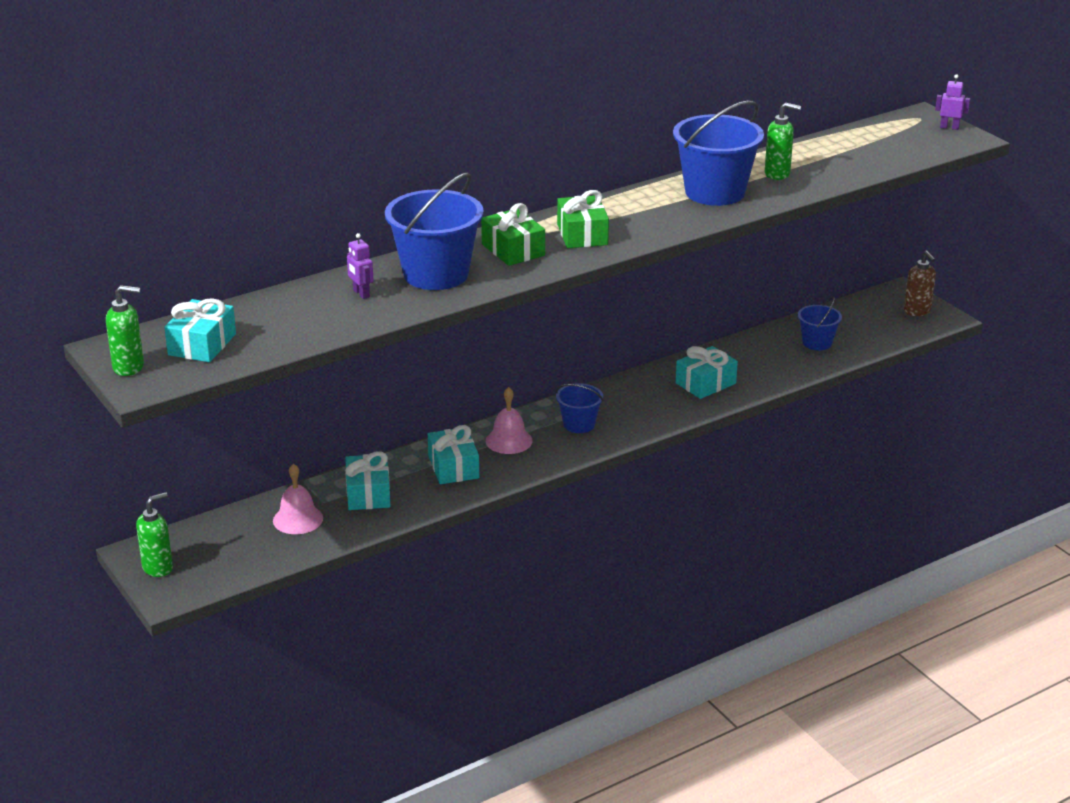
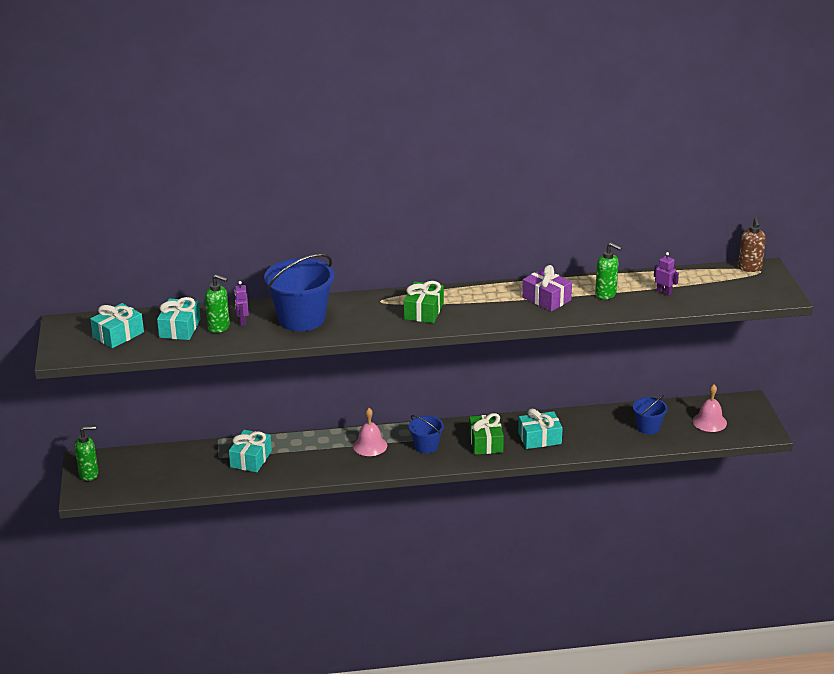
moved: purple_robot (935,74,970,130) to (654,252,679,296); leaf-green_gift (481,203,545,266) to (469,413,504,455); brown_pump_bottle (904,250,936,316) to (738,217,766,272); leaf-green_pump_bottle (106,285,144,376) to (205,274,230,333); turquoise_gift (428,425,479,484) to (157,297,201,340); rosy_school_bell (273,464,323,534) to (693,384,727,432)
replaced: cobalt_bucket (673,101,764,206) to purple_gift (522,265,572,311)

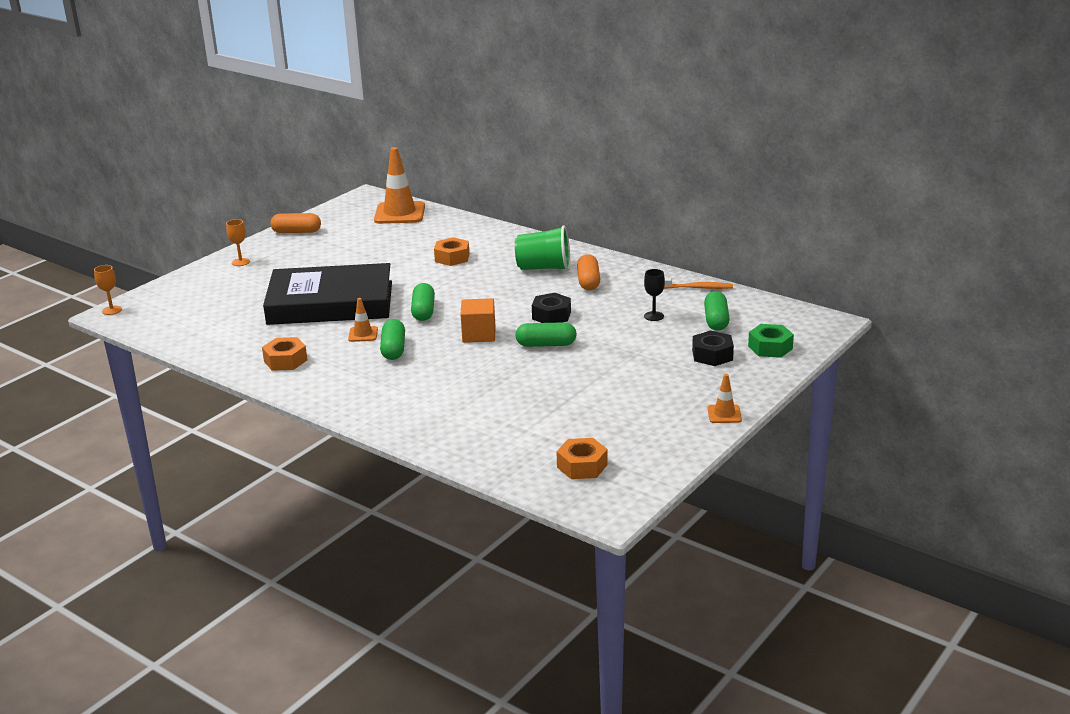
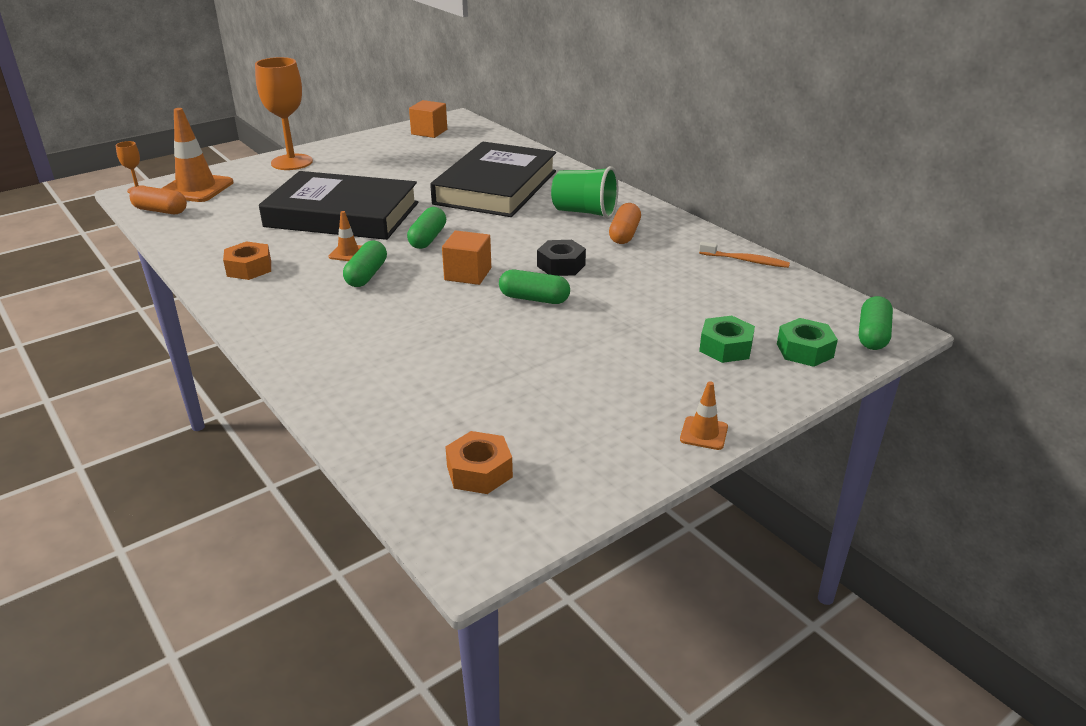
removed: ebony_wine_glass (644,269,665,321)
added: orange_solid_cube (409,100,447,138)
moved: orange_road_cone (374,147,425,224) to (161,108,234,202); orange_capsule (270,213,321,233) to (130,186,187,214); leaf-green_capsule (704,291,730,331) to (859,296,893,350)
replaced: orange_nut (434,237,470,266) to ebony_book (430,142,556,217)
recoloured: ebony_nut (692,330,734,366) to leaf-green_nut (699,316,755,363)
resized: orange_wine_glass (226,219,250,266) = (255,57,313,170) x2.22

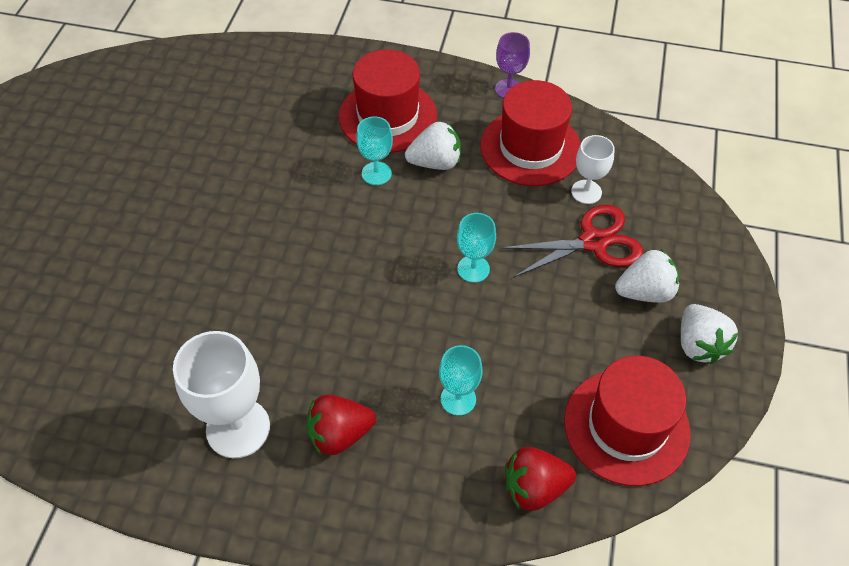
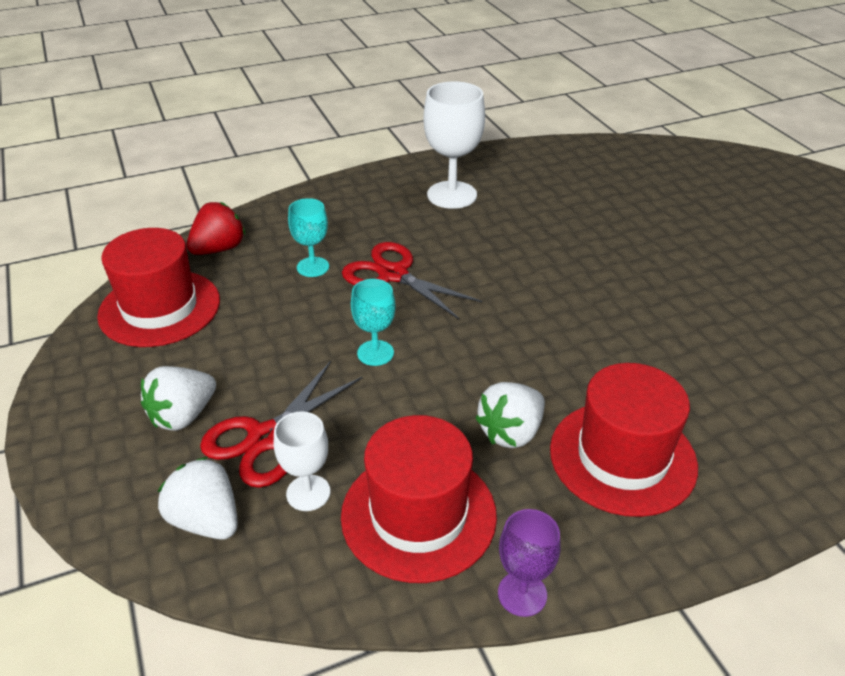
removed: turquoise_wine_glass (356,116,393,185); crimson_toy_strawberry (307,395,376,455)
added: crimson_pair_of_scissors (342,242,482,319)
moved: pure_white_toy_strawberry (681,304,738,364) to (158,457,238,540)

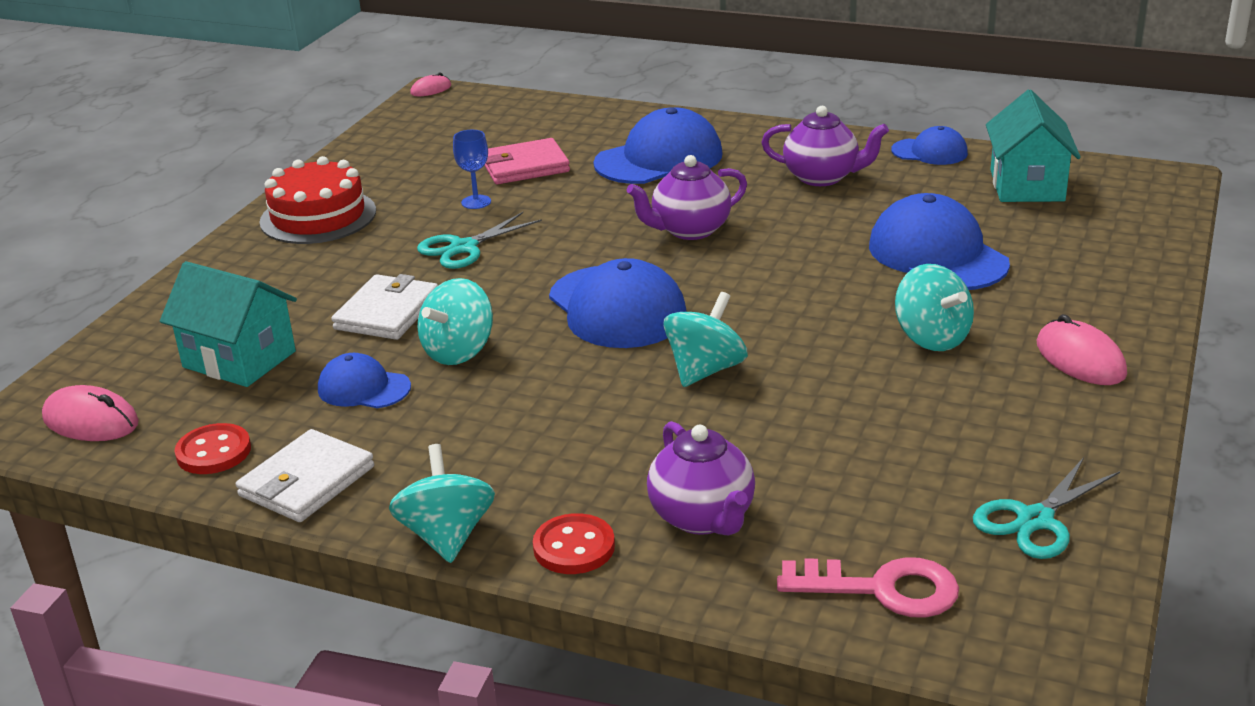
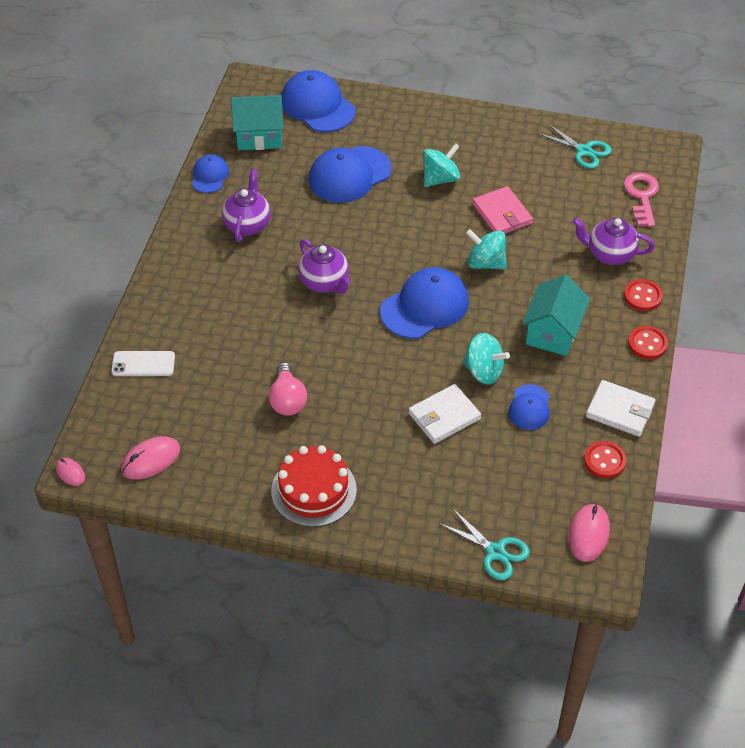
added: pure_white_mobile_phone (111,351,175,376)
moved: cobalt_cap (593,107,723,184) to (281,70,356,132); rosy_billfold (484,138,570,184) to (472,186,533,234); turquoise_pair_of_scissors (417,212,542,269) to (439,508,530,580); turquoise_cottage (160,261,297,387) to (522,275,590,356); rosy_PC_mouse (1037,314,1127,385) to (121,436,180,479)
replaced: cobalt_wine_glass (453,130,491,209) to rosy_light_bulb (269,362,307,416); turquoise_whirligig (389,444,495,563) to crimson_sewing_button (628,326,668,359)
turned: pure_white_billfold (331,274,438,340) = (409,384,481,444) 45 degrees counterclockwise; purple_tea_pot (647,421,755,535) = (572,217,655,265) 135 degrees counterclockwise

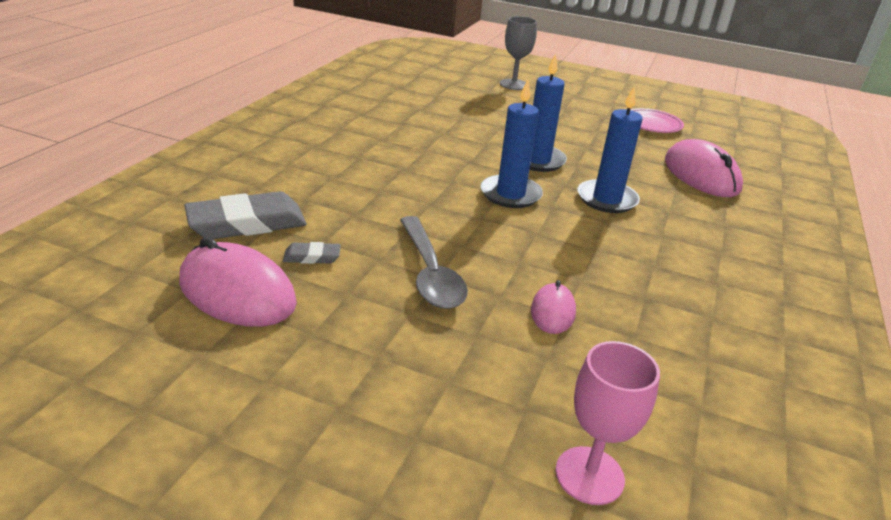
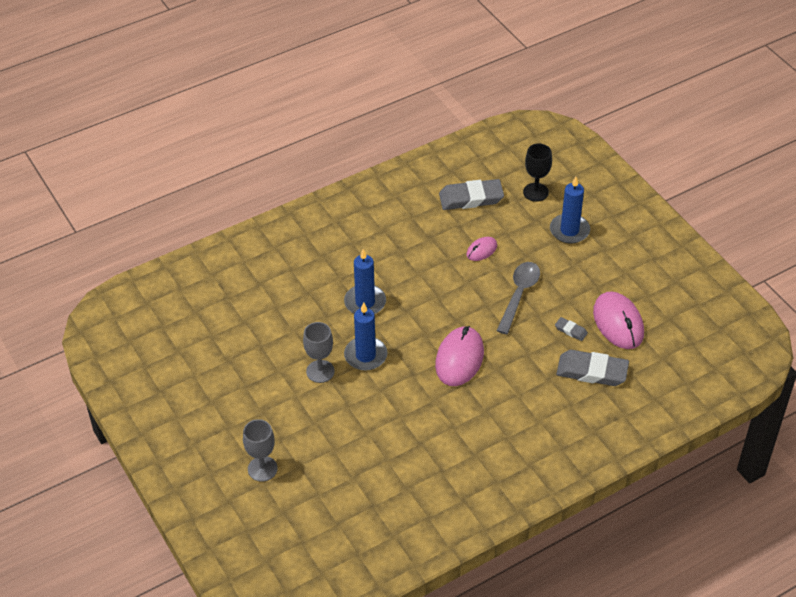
removed: rosy_plate (631,108,684,133)
added: ash-grey_eraser (439,179,504,210); ash-grey_wine_glass (303,322,335,383)
moved: cobalt_candle (480,80,543,208) to (550,177,590,244); rosy_PC_mouse (665,139,743,197) to (435,326,484,386)
recoloured: rosy_wine_glass (556,341,660,505) to ebony_wine_glass (523,144,552,202)

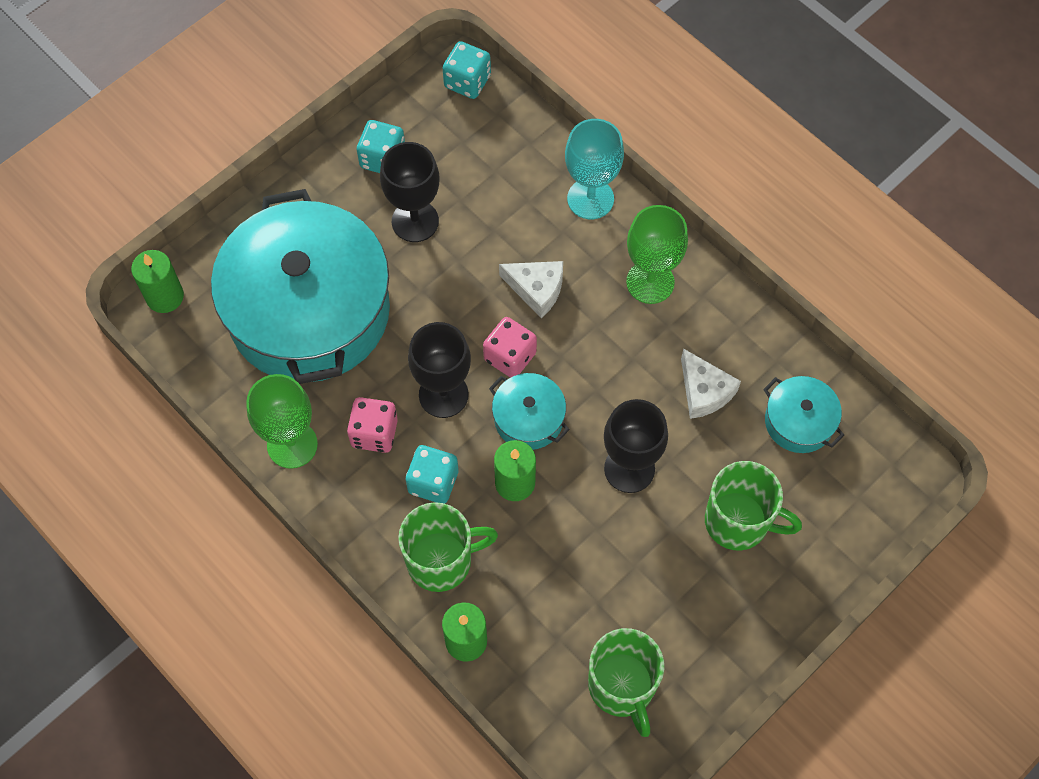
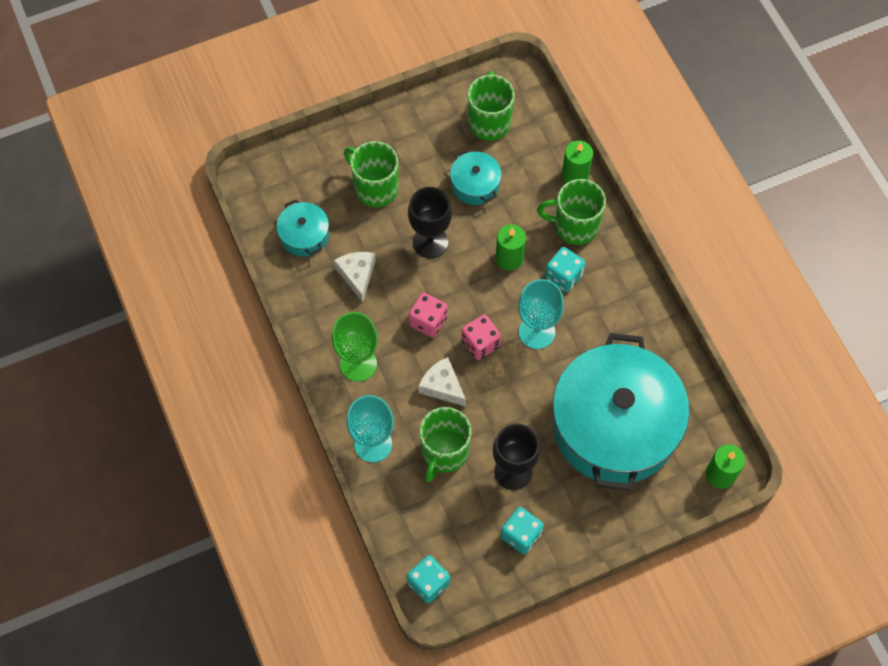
removed: leaf-green_wine_glass (246,374,318,469)
added: leaf-green_mug (419,407,472,482)
moved: turquoise_pot (489,373,570,450) to (450,149,502,205); rosy_dice (347,397,398,453) to (409,293,447,337)
recoloured: ebony_wine_glass (408,322,471,418) to turquoise_wine_glass (518,279,564,349)

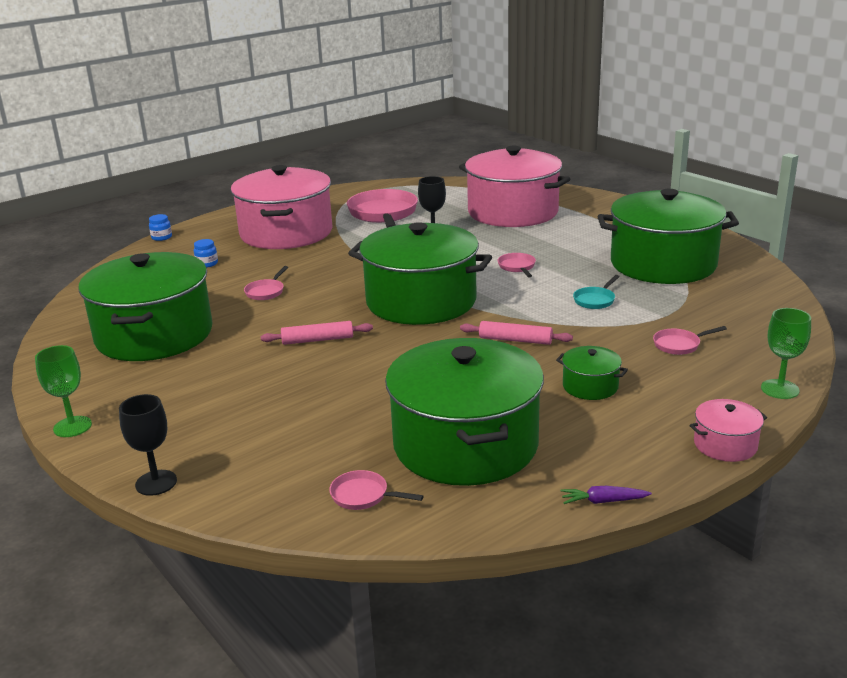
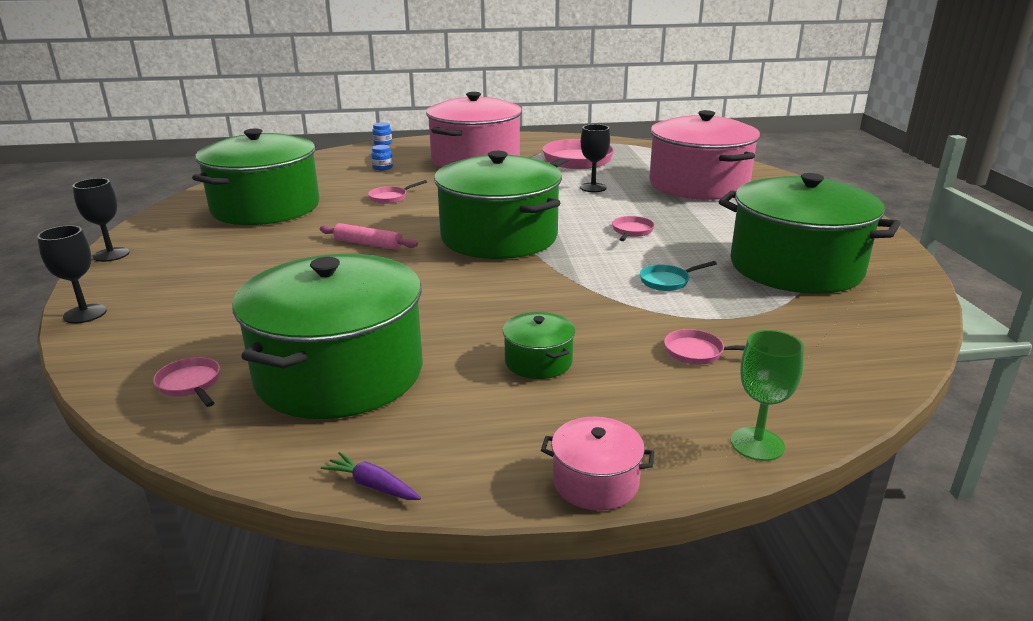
removed: rosy_rolling_pin (460,321,573,345)
recoloured: leaf-green_wine_glass (35,345,92,437) to ebony_wine_glass (73,178,129,262)

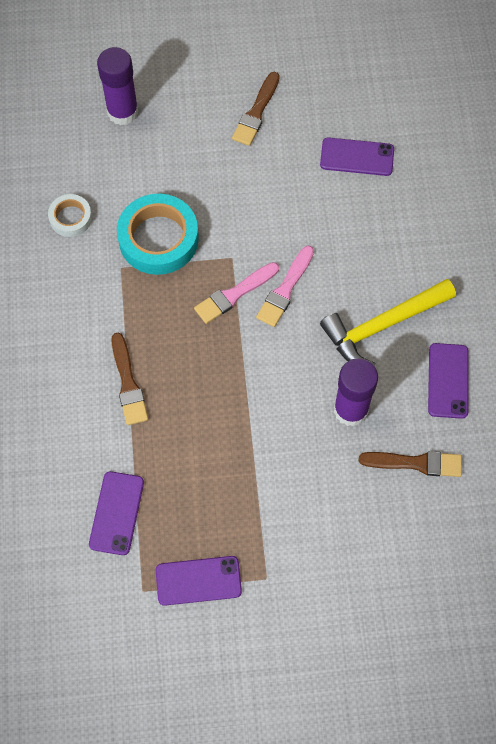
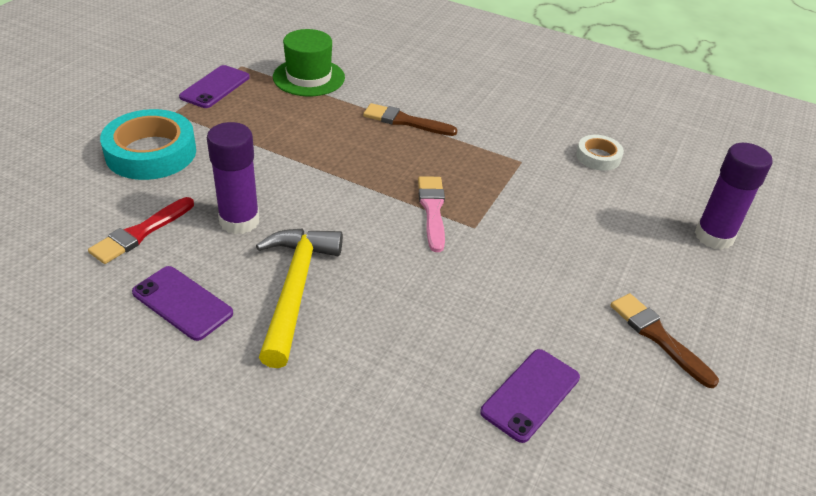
removed: rosy_brush (256,246,314,327)
moved: turquoise_roll_of_tape (117,194,199,275) to (100,109,196,180)
replaced: purple_mobile_phone (89,471,144,555) to leaf-green_hat (273,29,345,96)
recoloured: brown_brush (359,451,462,477) to crimson_brush (88,197,194,264)

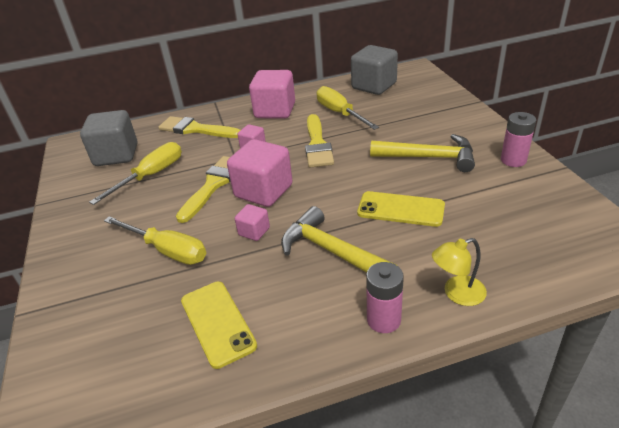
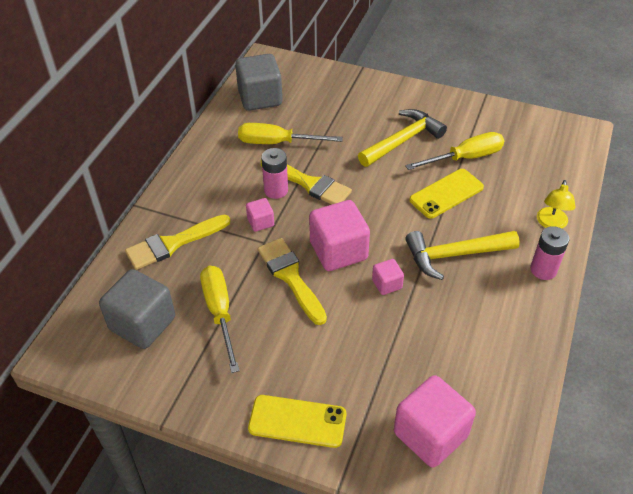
moved: rosy_solid_cube (249,70,295,119) to (394,375,476,468); rosy_battery (501,112,536,167) to (261,148,288,199); golden_screwdriver (104,216,206,265) to (405,132,504,170); golden_mobile_phone (181,281,257,369) to (248,395,346,448)

